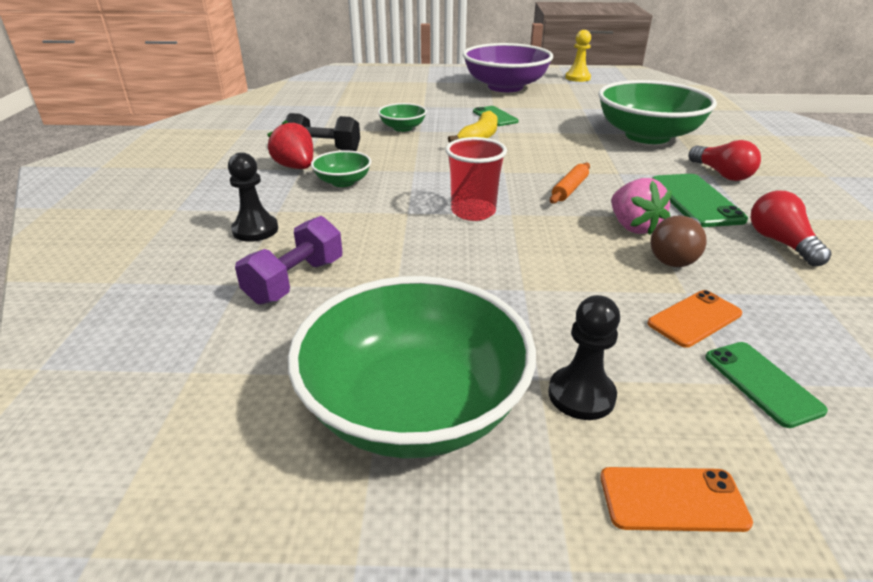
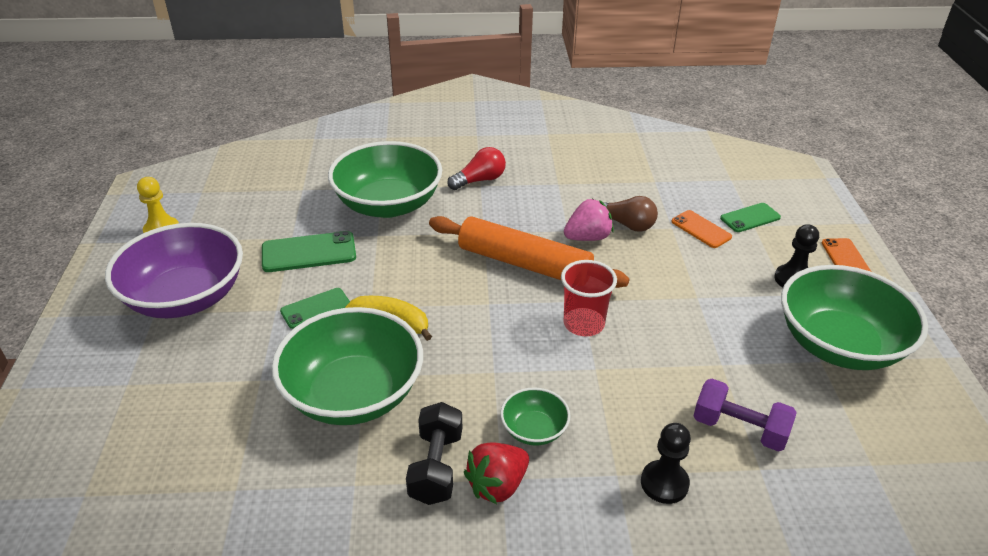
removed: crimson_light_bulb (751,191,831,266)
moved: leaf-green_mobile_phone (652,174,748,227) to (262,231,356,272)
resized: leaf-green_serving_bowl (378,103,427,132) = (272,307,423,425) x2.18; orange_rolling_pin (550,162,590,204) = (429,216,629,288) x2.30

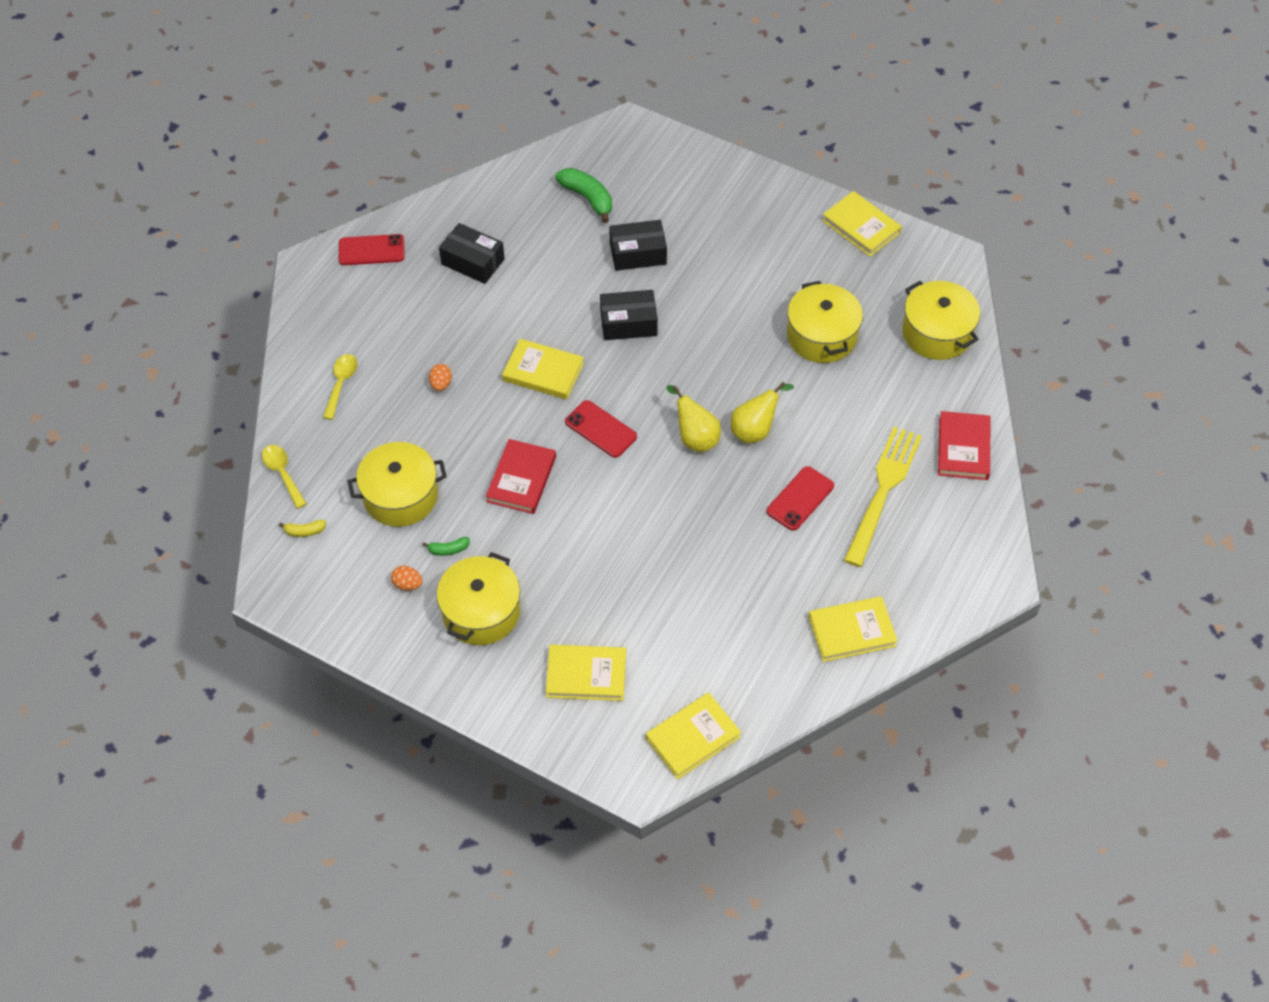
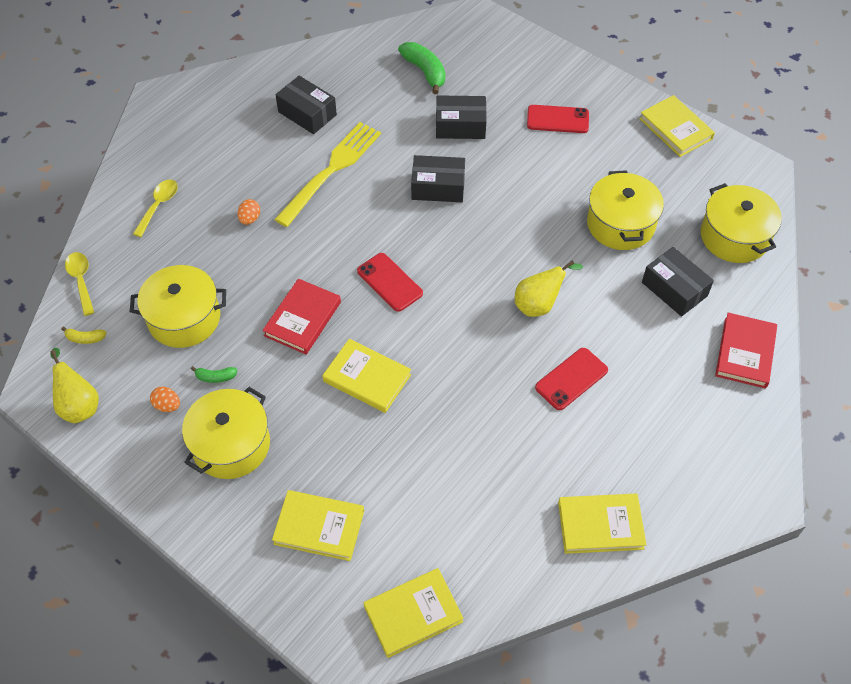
added: ebony_package (642,247,714,316)
moved: crimson_mobile_phone (339,234,405,265) to (527,105,589,133); golden_book (502,339,584,399) to (322,339,411,413); golden_pear_fruit (666,385,721,452) to (50,348,99,423); golden_fork (844,427,922,567) to (274,122,381,227)

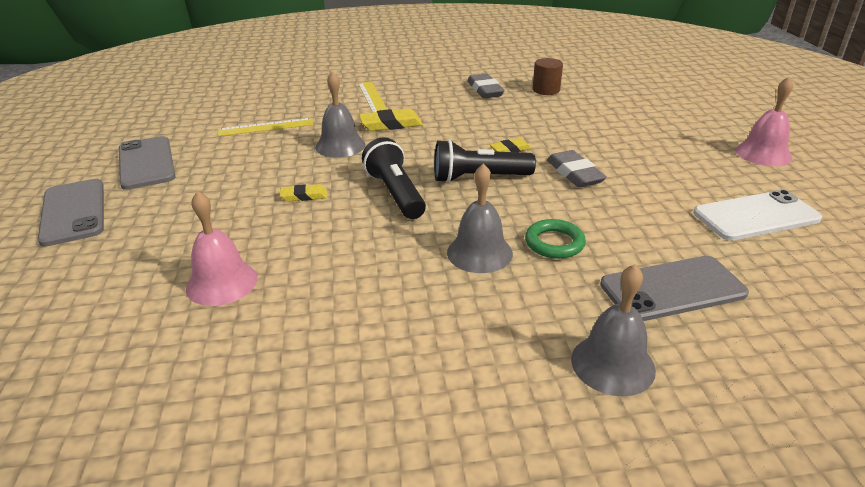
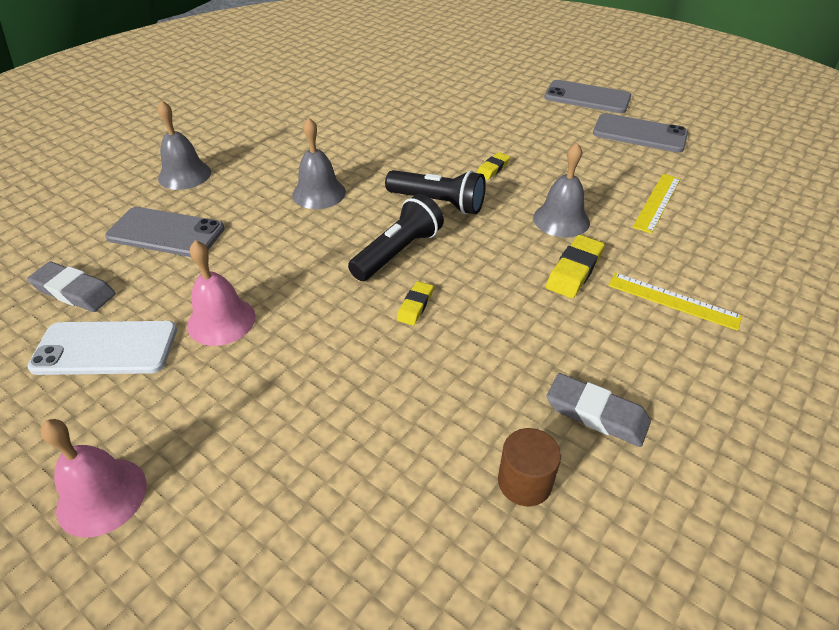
removed: leaf-green_ring (525,219,586,259)
moved: ash-grey_eraser (547,150,607,188) to (27,262,116,312); rosy_school_bell (186,191,257,306) to (187,240,256,346)
turned: pure_white_mobile_phone (693,190,822,241) = (27,321,177,375) 60 degrees clockwise; ash-grey_mobile_phone (600,256,749,321) = (105,207,225,257) 75 degrees clockwise

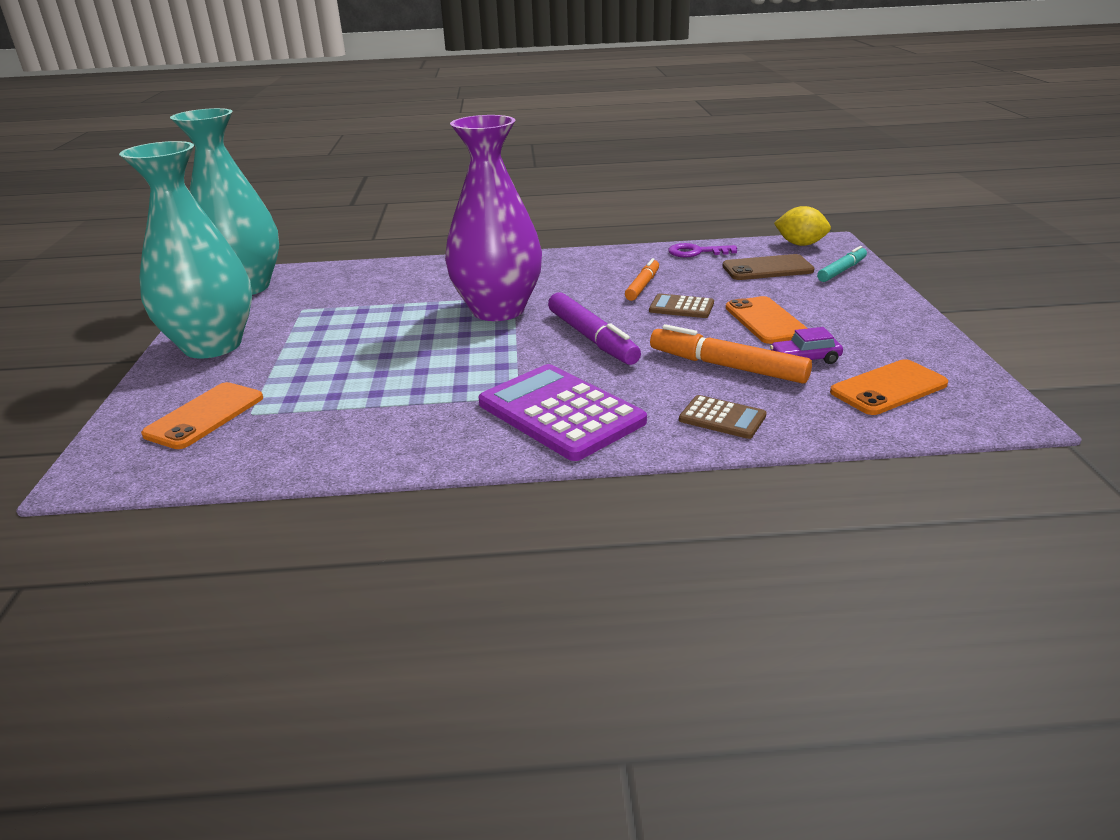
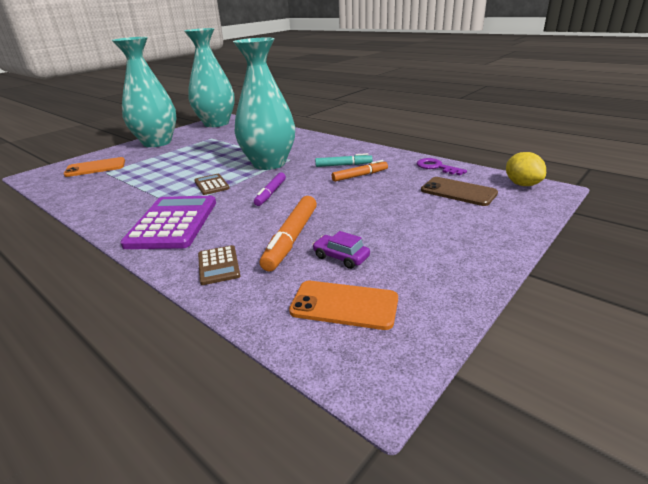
removed: orange_mobile_phone (726,296,808,344)
moved: turquoise_felt_pen (817,246,867,282) to (315,153,373,167); brown_pocket_calculator (649,293,714,318) to (194,174,230,195)
recoloured: purple_tall_vase (445,115,542,321) to turquoise_tall_vase (233,38,295,170)
turned: orange_felt_pen (650,324,812,384) = (260,196,317,271) 150 degrees counterclockwise
resized: purple_felt_pen (548,292,641,365) = (254,172,286,206) x0.63

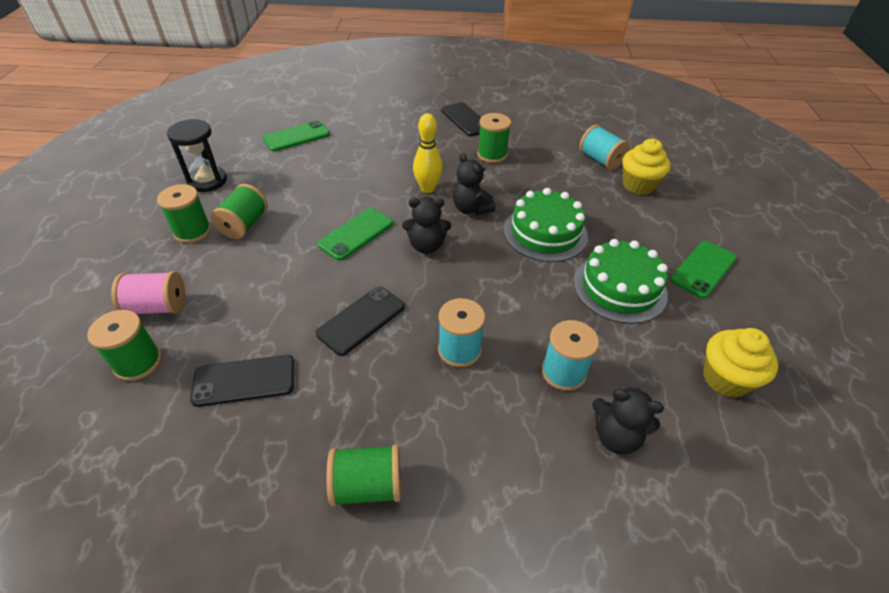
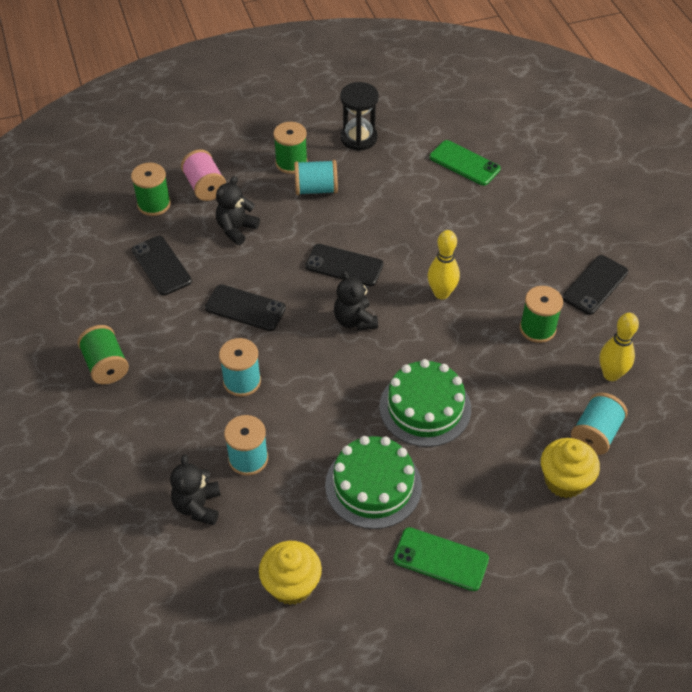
added: golden_tenpin (600,313,639,381)
moved: ebony_stuffed_bear (453,153,496,215) to (216,176,260,245)
recoloured: leaf-green_reel_of_thread (211,184,268,239) to turquoise_reel_of_thread (294,160,338,195); leaf-green_mobile_phone (317,208,393,261) to ebony_mobile_phone (305,244,384,286)

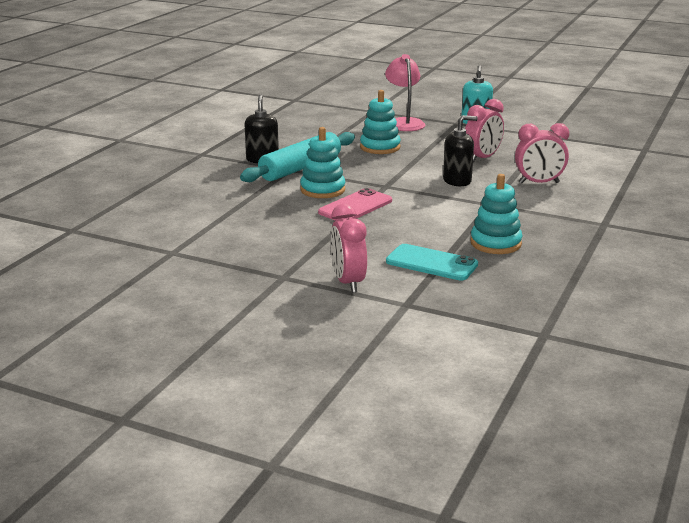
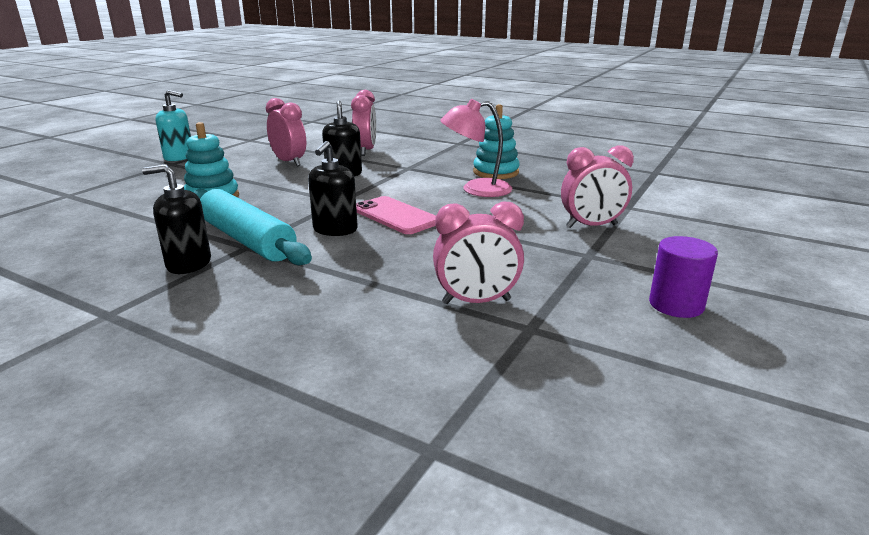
removed: turquoise_mobile_phone (386,244,478,281)
added: rosy_bedside_clock (433,202,524,304); purple_cylinder (649,236,718,318)
moved: rosy_desk_lamp (385,54,425,131) to (440,99,512,197)
replaced: turquoise_stacking_toy (300,127,345,198) to ebony_pump_bottle (308,141,358,236)

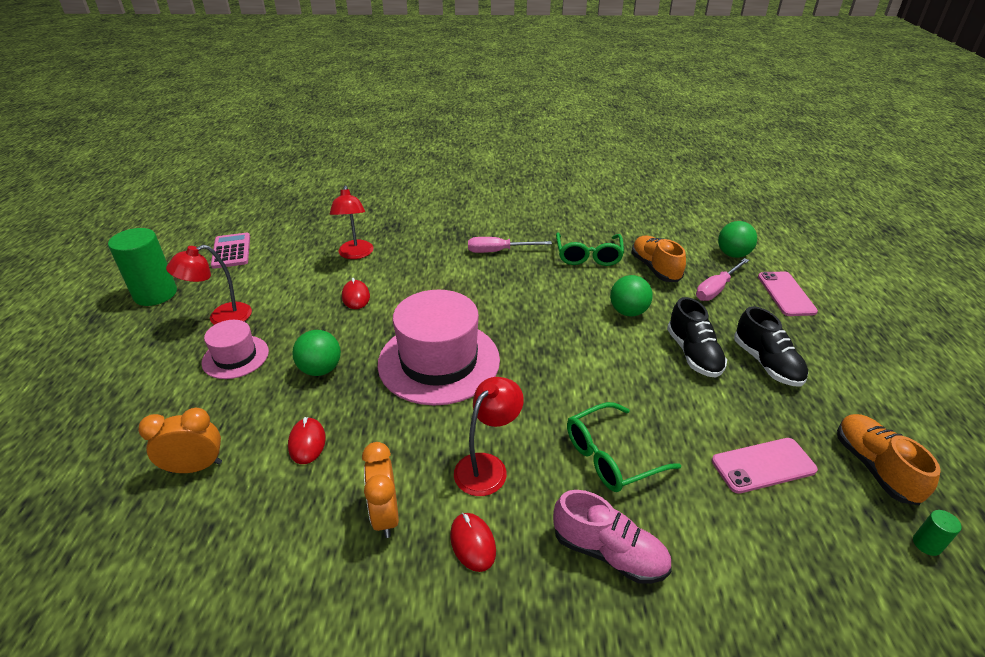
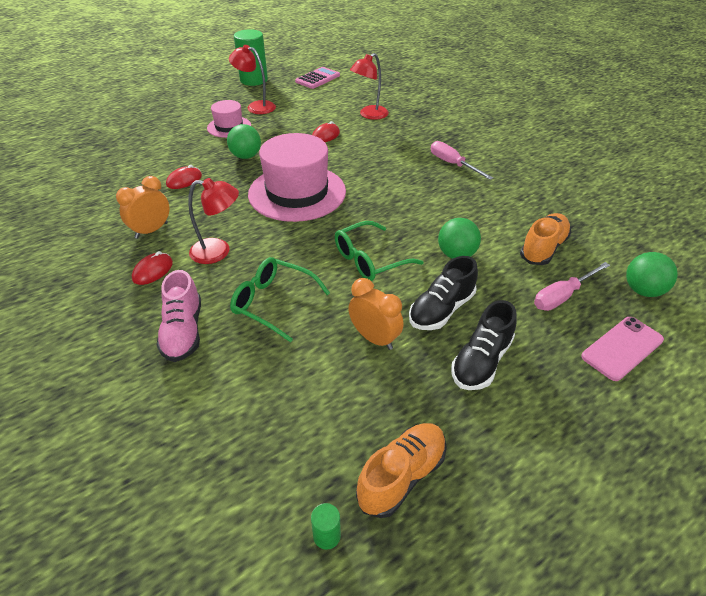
removed: rosy_mobile_phone (712,438,818,494)
moved: leaf-green_glasses (556,232,624,266) to (335,221,424,281); orange_bedside_clock (138,408,222,473) to (348,278,404,350)
turned: rosy_screwdriver (696,258,749,301) = (534,262,610,311) 45 degrees counterclockwise

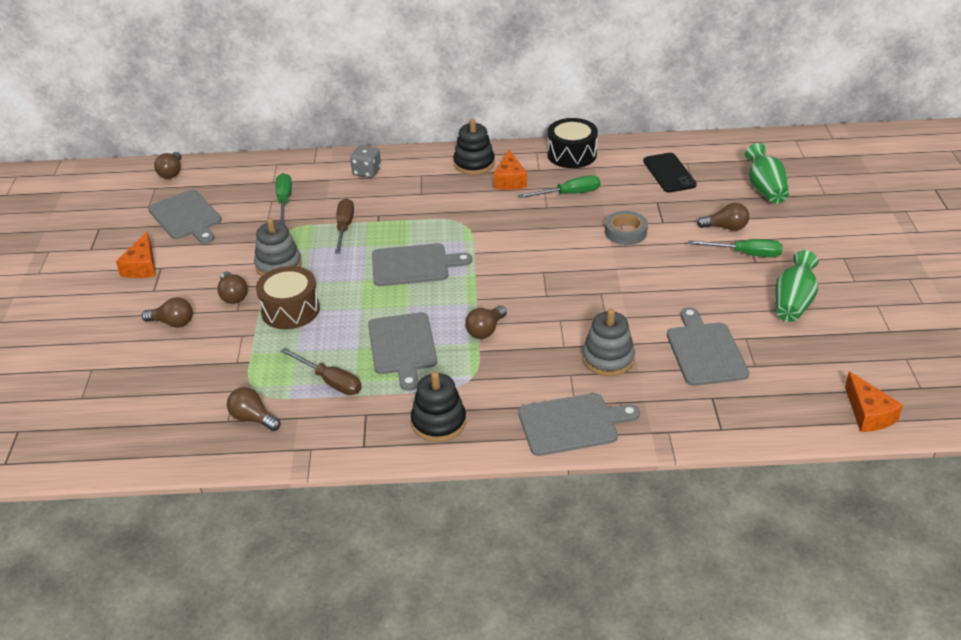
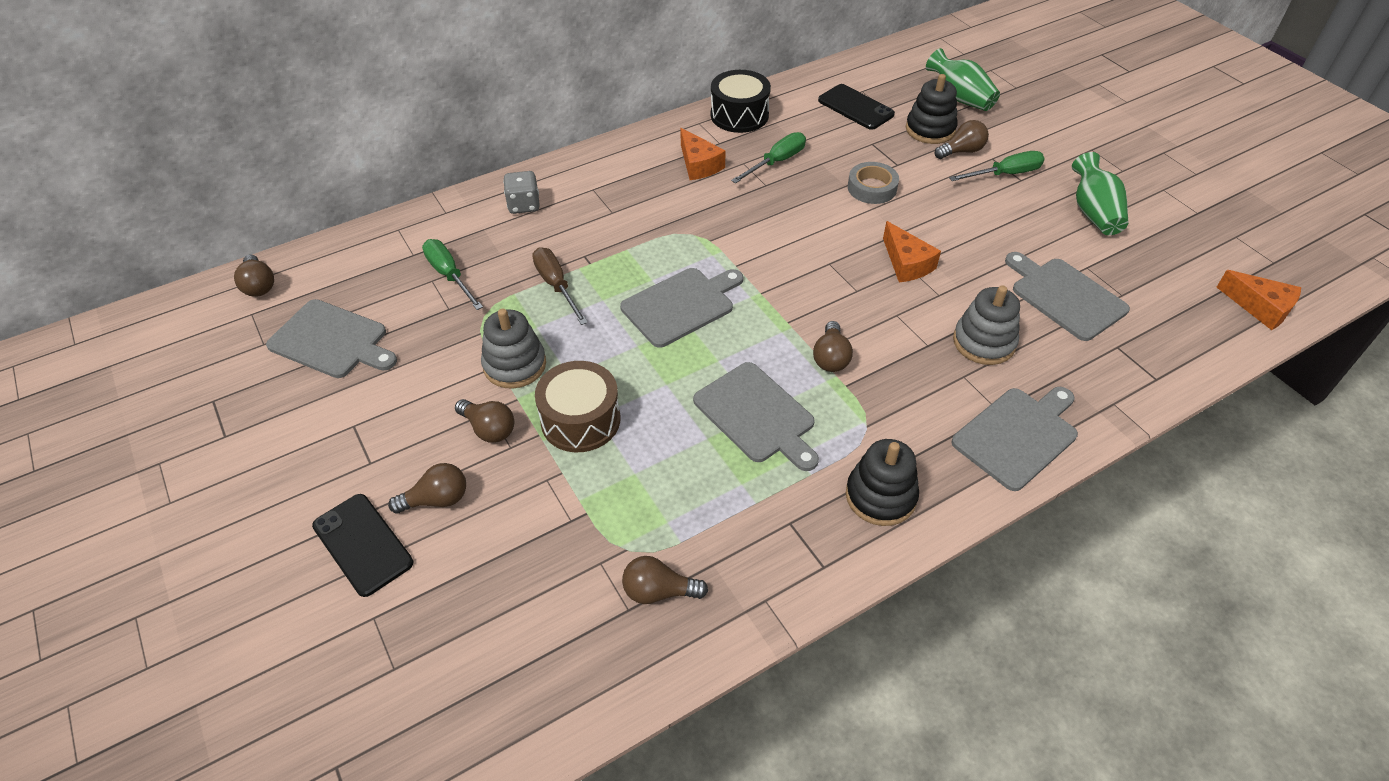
removed: brown_screwdriver (280,348,362,395)
added: ebony_mobile_phone (312,494,413,597)
moved: ebony_stacking_toy (453,119,495,175) to (906,74,958,144); orange_cheese_wedge (116,232,156,278) to (883,221,941,282)

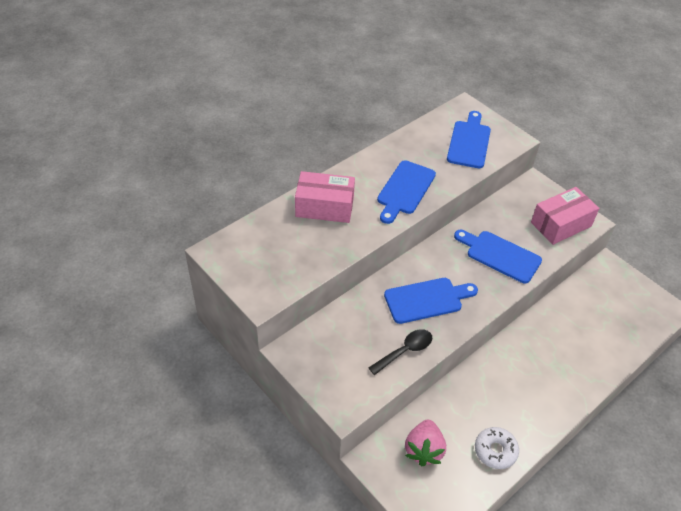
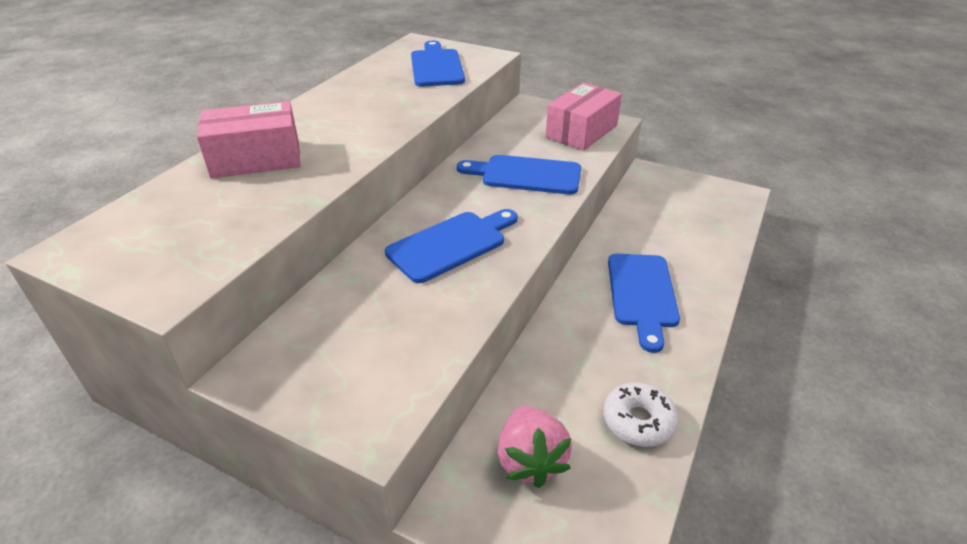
removed: ebony_spoon (369,329,432,375)
moved: cobalt_chopping_board (377,160,436,224) to (608,254,680,353)

